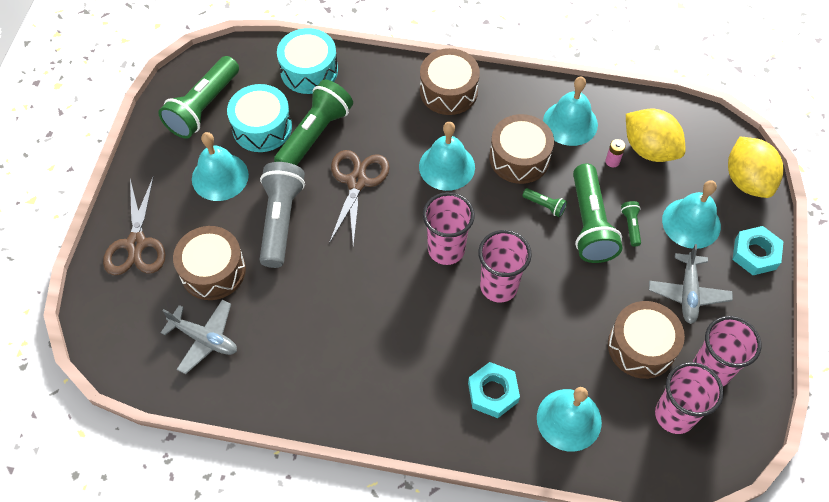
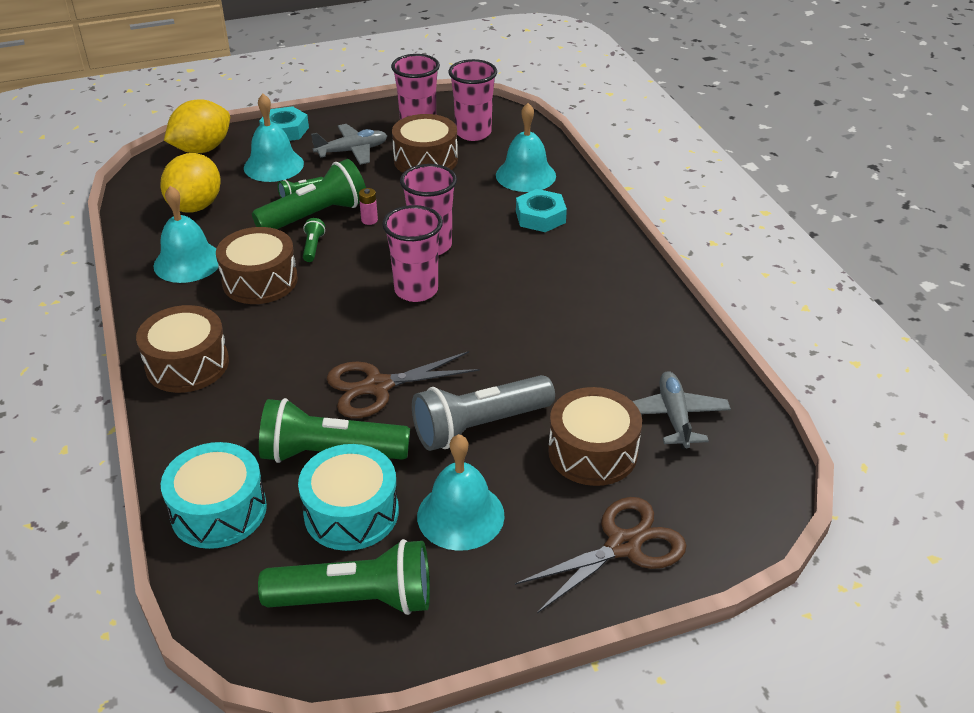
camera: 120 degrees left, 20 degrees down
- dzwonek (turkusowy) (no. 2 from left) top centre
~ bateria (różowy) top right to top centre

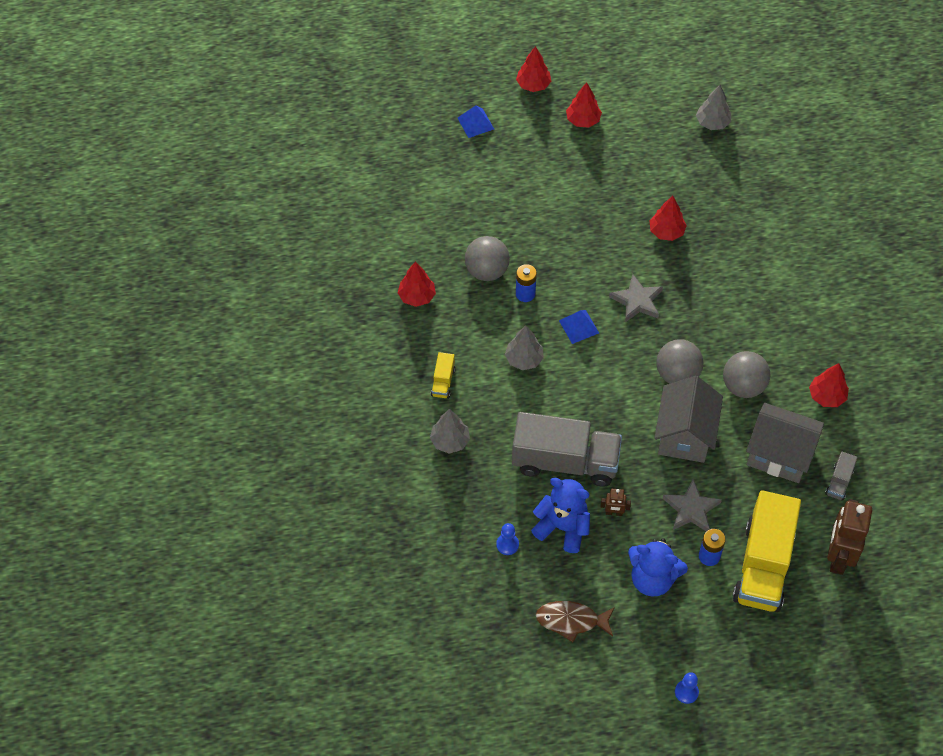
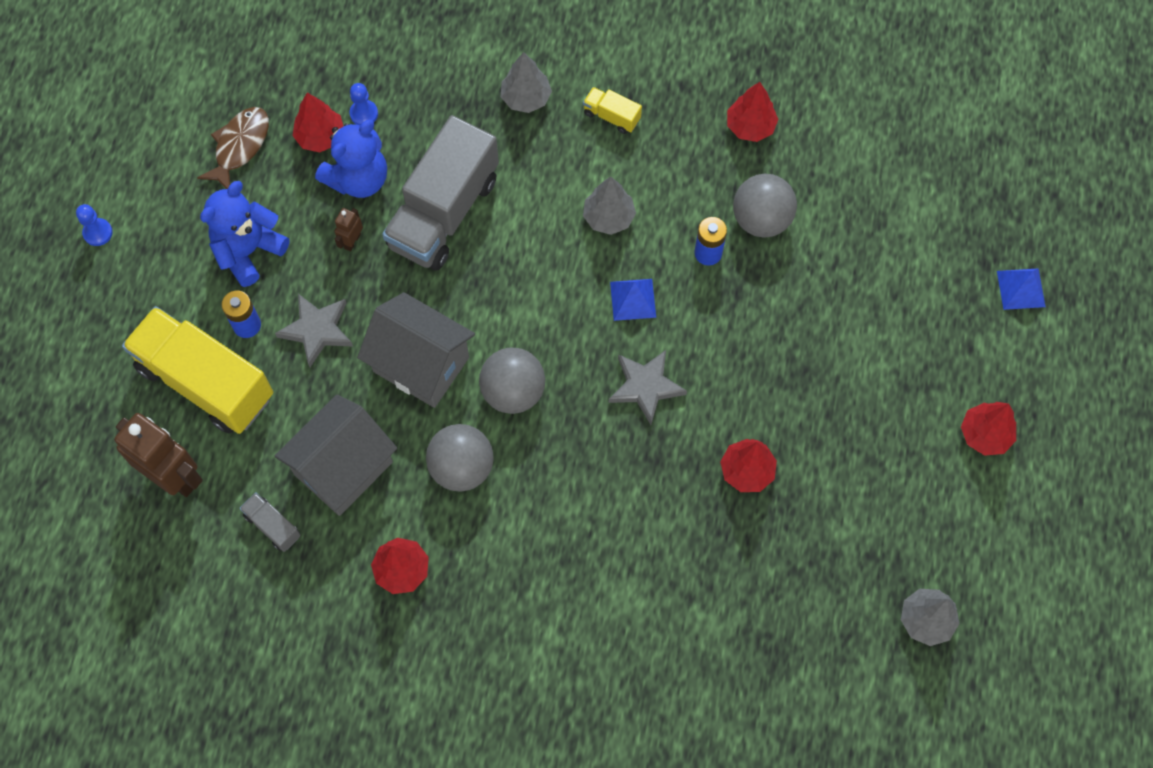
camera: 110 degrees right, 10 degrees up
~ drzewko (czerwony) (no. 2 from left in the first image) top centre to drzewko (czerwony) (no. 1 from left) top left

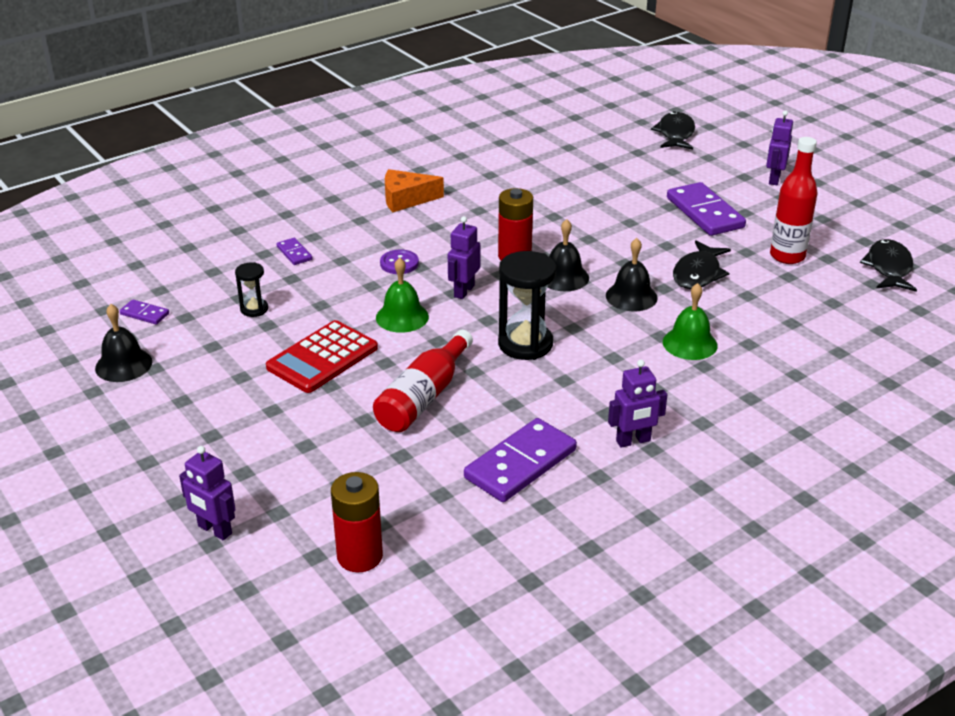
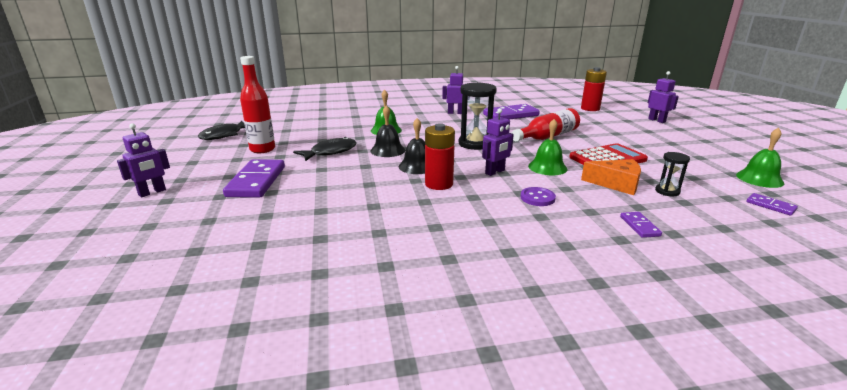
camera: 155 degrees left, 10 degrees down
- ryba (czarny) (no. 1 from left) top right
~ ser (pomarańczowy) top centre to middle right
~ dzwonek (czarny) (no. 1 from left) middle left to dzwonek (zielony) (no. 3 from left) middle right

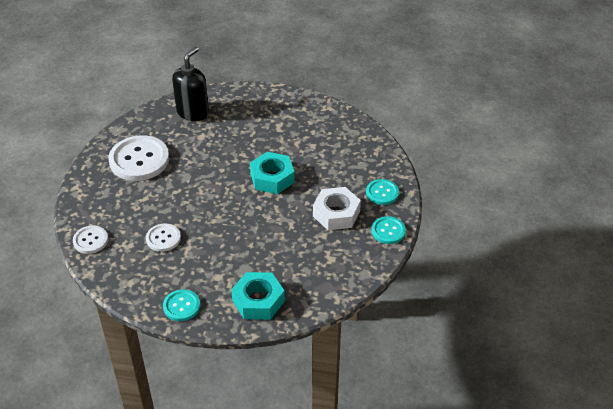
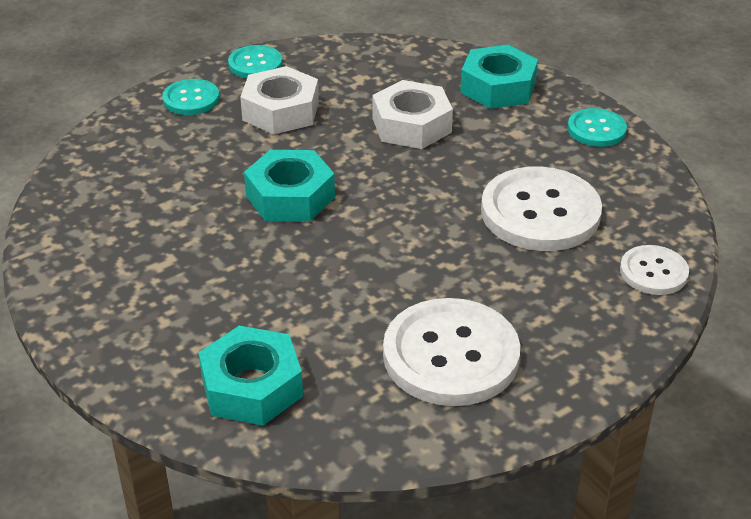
camera: 135 degrees left, 5 degrees down
~ dozownik mydła (czarny) top left to nakrętka (turkusowy) (no. 1 from left) bottom left
~ guzik (biały) (no. 3 from left in the first image) middle left = middle right x1.88
+ nakrętka (biały) (no. 2 from left) top centre

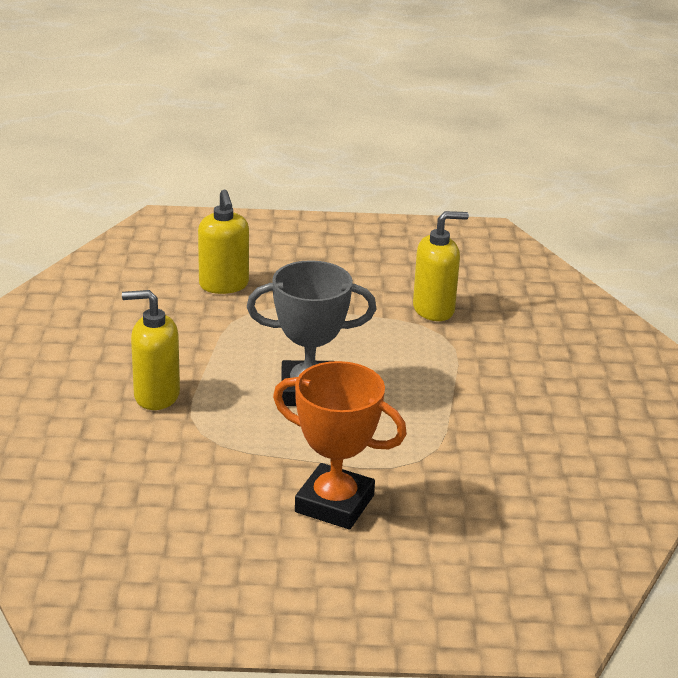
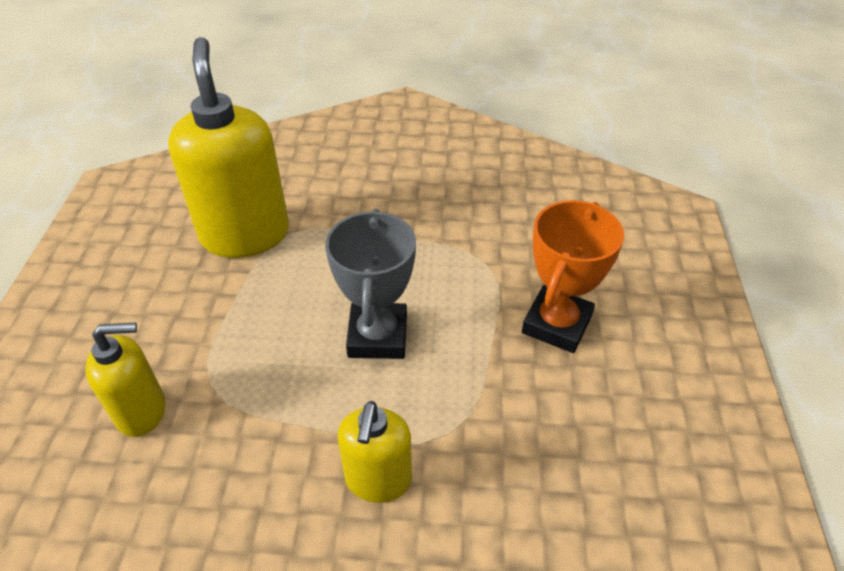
camera: 85 degrees left, 15 degrees up
~ dozownik mydła (żółty) (no. 3 from left in the first image) centre = top left x1.78

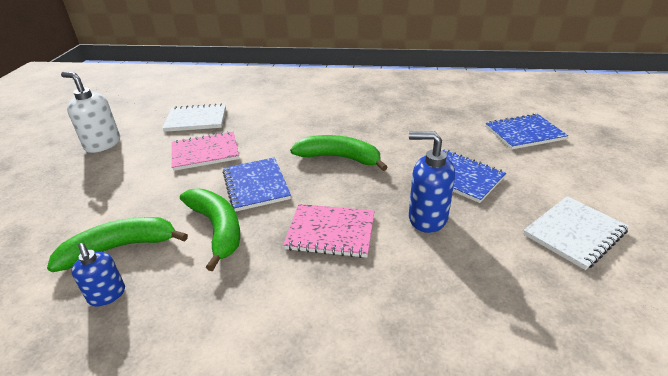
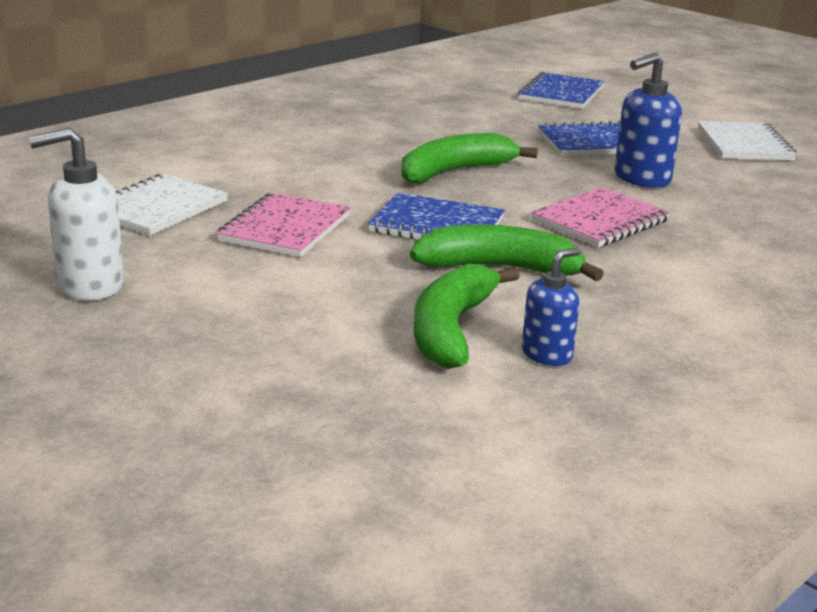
camera: 55 degrees left, 10 degrees down
~ dozownik mydła (niebieski) (no. 1 from left) bottom left = middle right 45 degrees counterclockwise

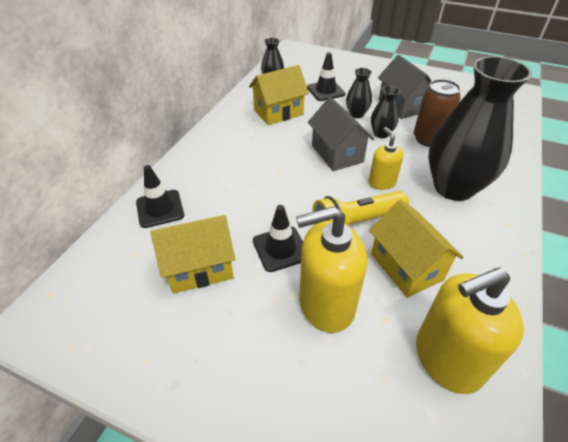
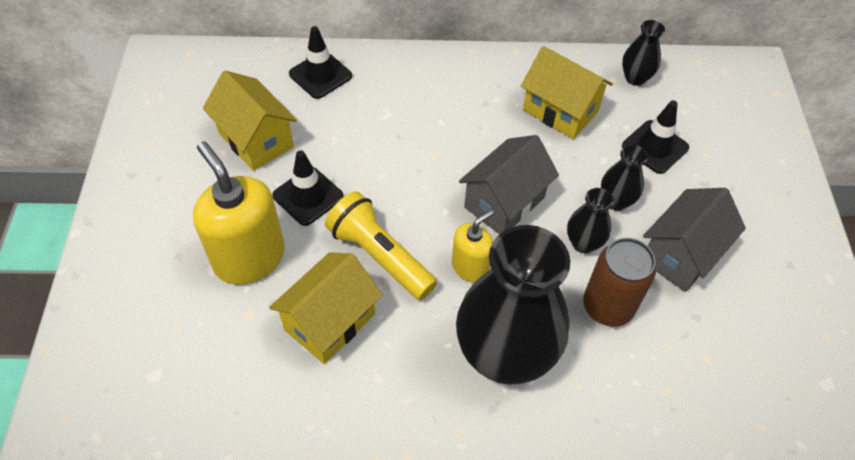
camera: 65 degrees right, 10 degrees up
- dozownik mydła (żółty) (no. 3 from left) bottom right

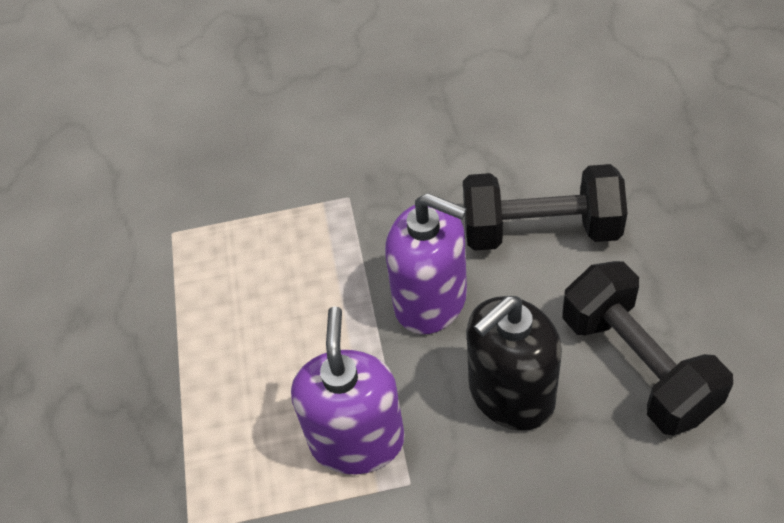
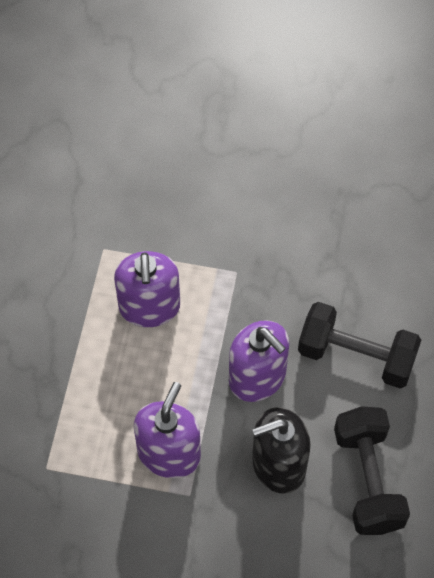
camera: 15 degrees right, 10 degrees up
+ dozownik mydła (fioletowy) (no. 1 from left) centre

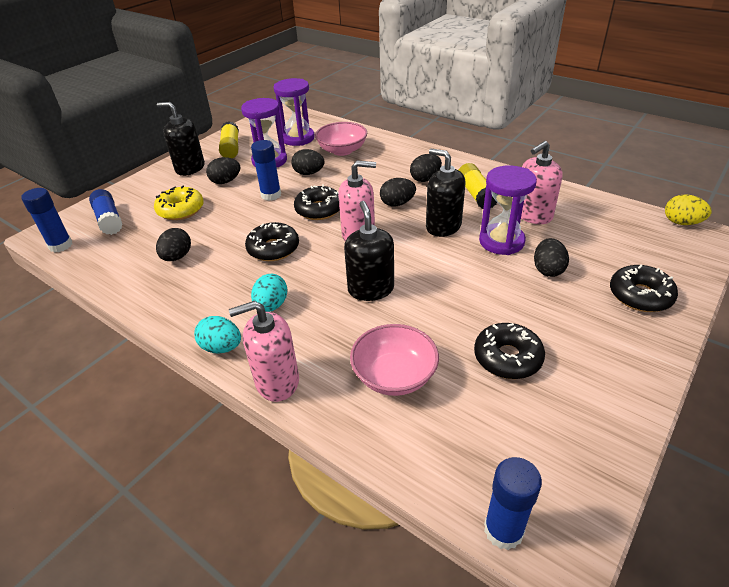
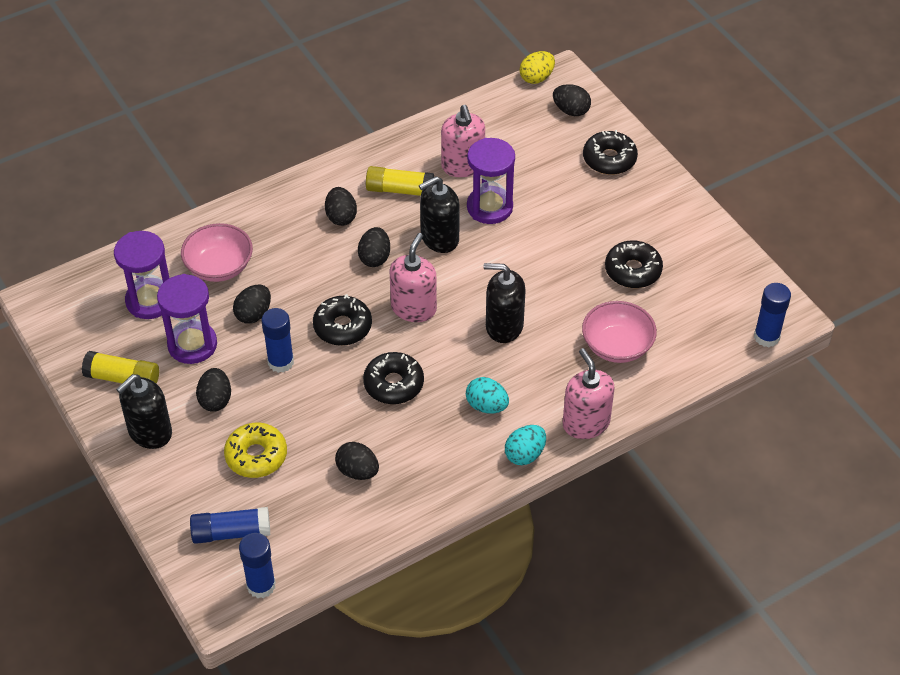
camera: 70 degrees left, 10 degrees up
~ jajko (czarny) (no. 6 from left) middle right to top centre
~ dozownik mydła (różowy) (no. 1 from left in the first image) centre = centre 150 degrees clockwise

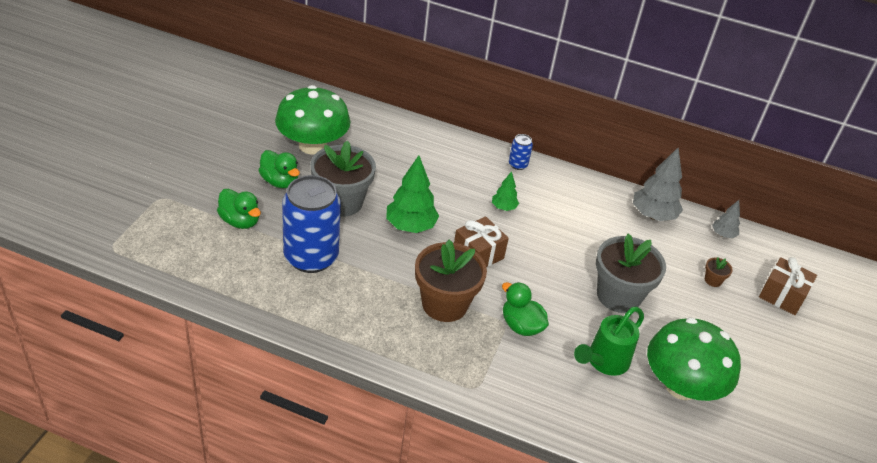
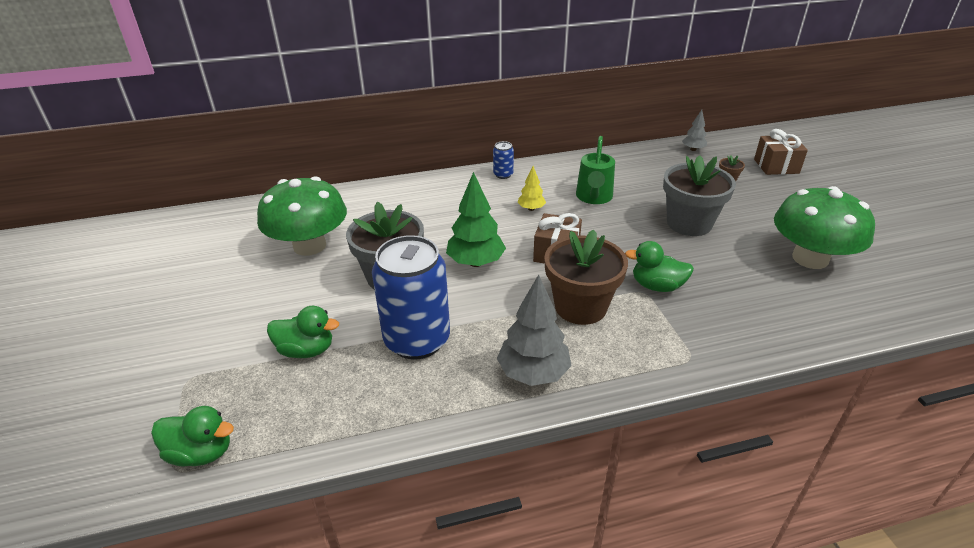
camera: 30 degrees left, 5 degrees down
~ drzewko (szary) (no. 1 from left) middle right to centre
~ kaczka (zielony) (no. 2 from left in the first image) middle left to kaczka (zielony) (no. 1 from left) bottom left
~ drzewko (zielony) (no. 2 from left) centre to drzewko (żółty) centre
~ konewka (zielony) bottom right to top centre

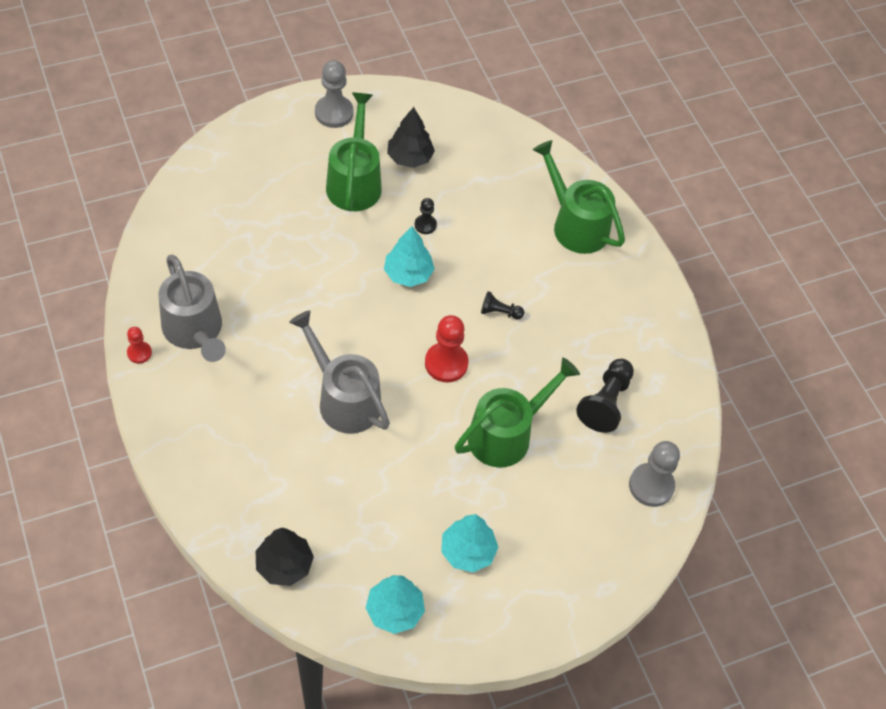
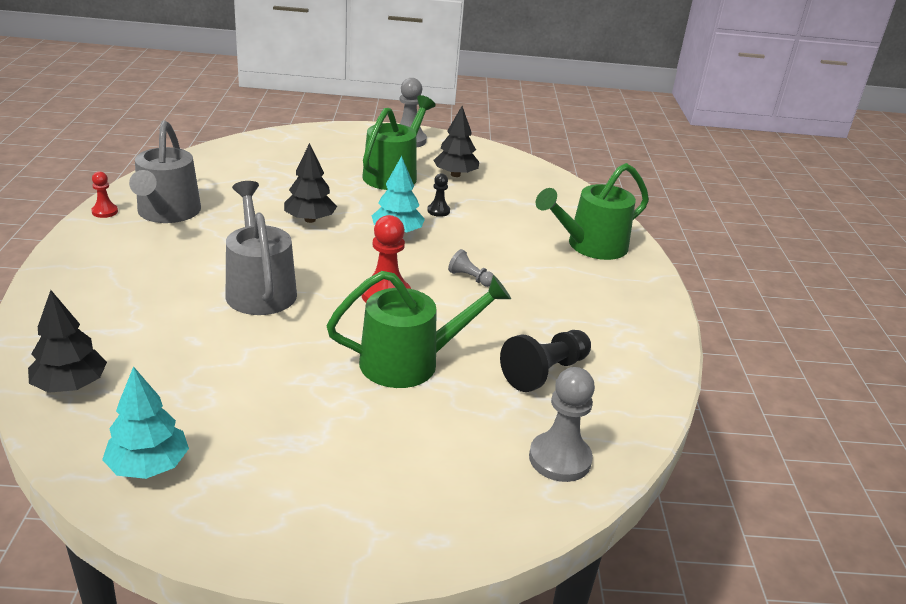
camera: 25 degrees right, 25 degrees down
~ konewka (zielony) (no. 3 from left) top centre = centre 105 degrees counterclockwise
~ pionek (czarny) (no. 2 from left) centre to pionek (szary) (no. 2 from left) centre
- drzewko (turkusowy) (no. 3 from left) bottom centre
+ drzewko (czarny) (no. 2 from left) top centre

